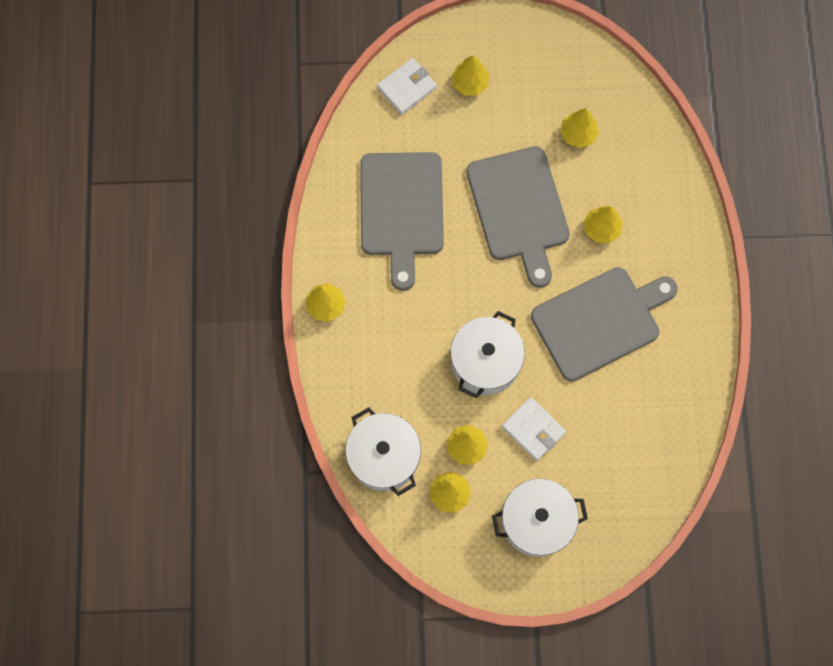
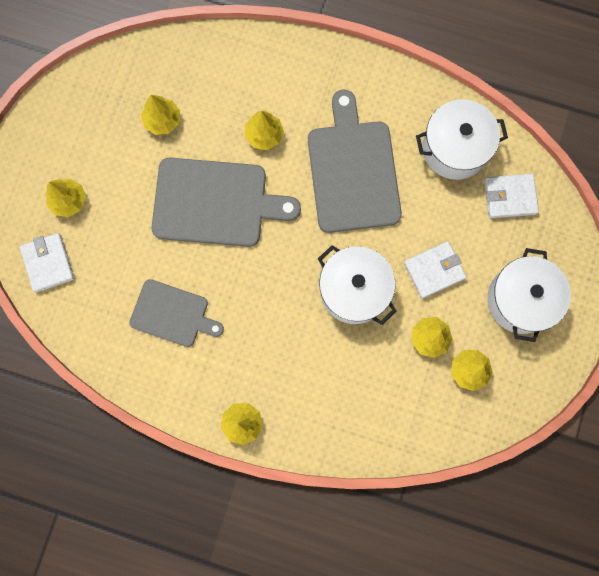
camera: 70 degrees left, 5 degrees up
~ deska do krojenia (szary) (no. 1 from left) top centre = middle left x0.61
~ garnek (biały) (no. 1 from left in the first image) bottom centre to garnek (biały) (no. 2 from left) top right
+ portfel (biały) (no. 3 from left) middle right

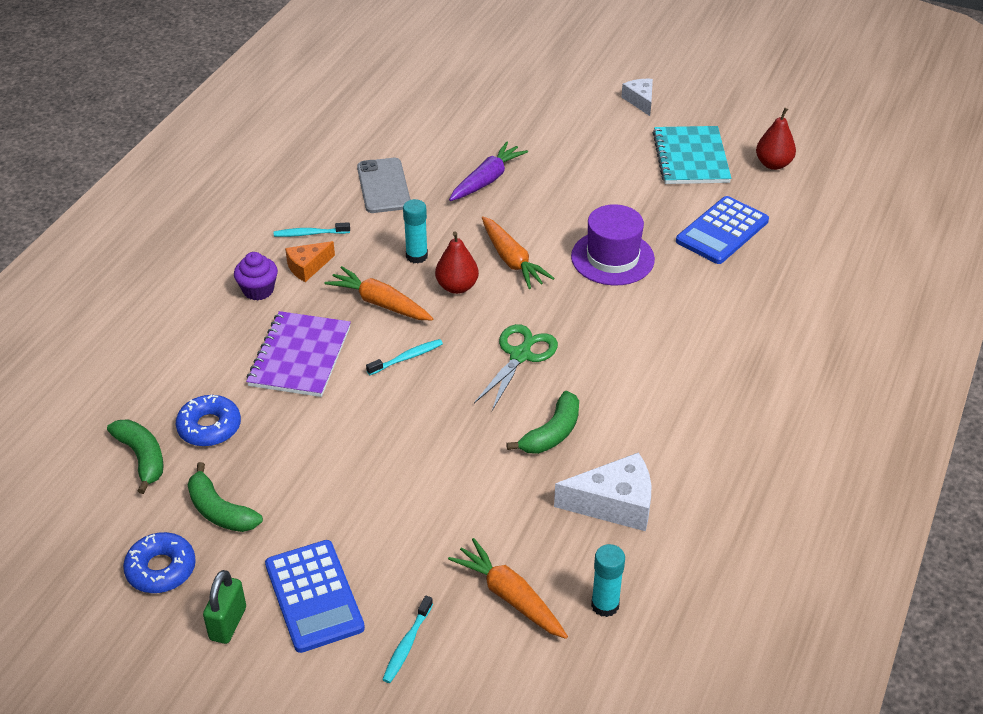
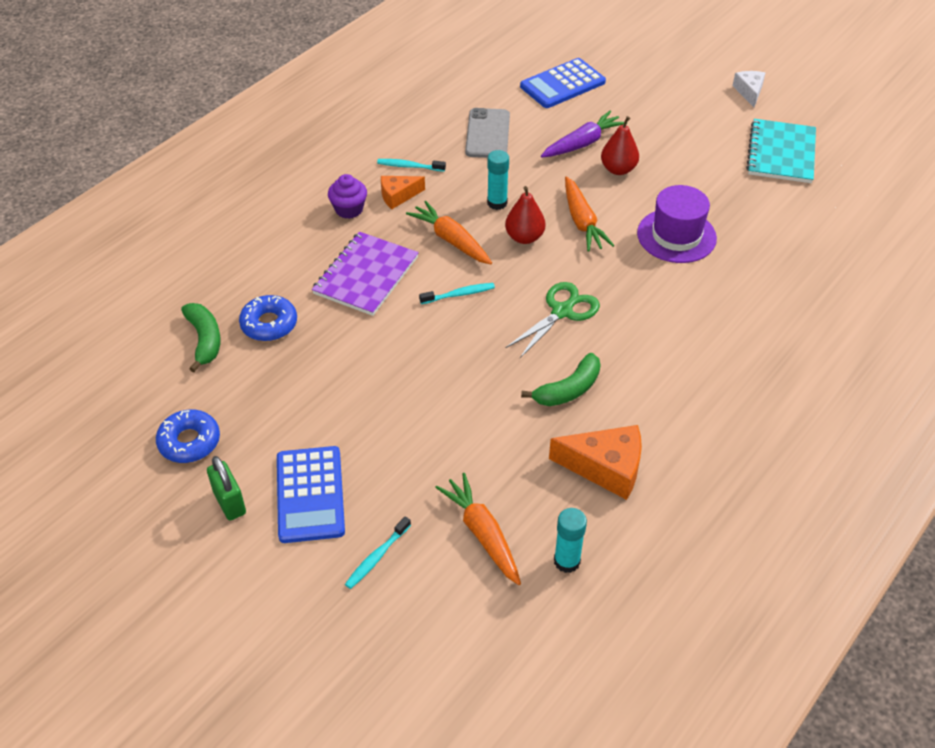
camera: 15 degrees right, 5 degrees up
~ gruszka (czerwony) (no. 2 from left) top right to top centre
~ kalkulator (niebieski) (no. 2 from left) top right to top centre
~ ser (biały) (no. 1 from left) bottom centre to ser (pomarańczowy) (no. 2 from left) centre
- banan (zielony) (no. 2 from left) bottom left
~ kłódka (zielony) bottom left = middle left 60 degrees counterclockwise

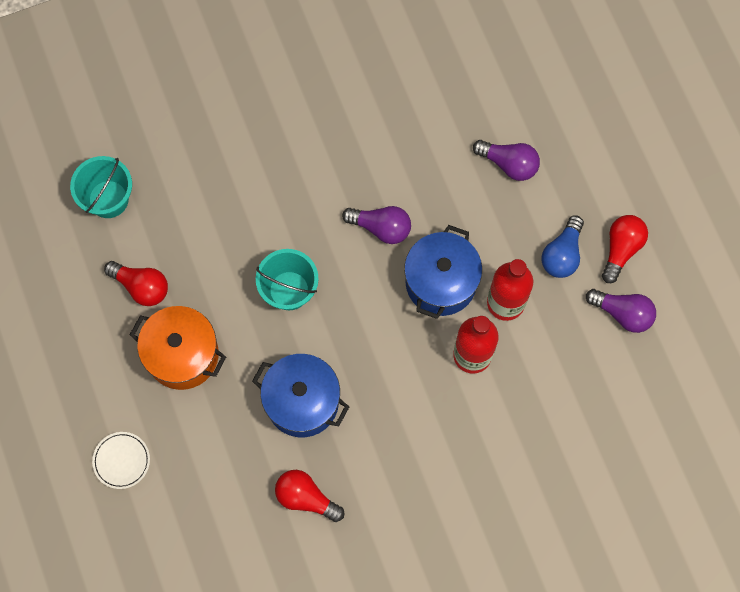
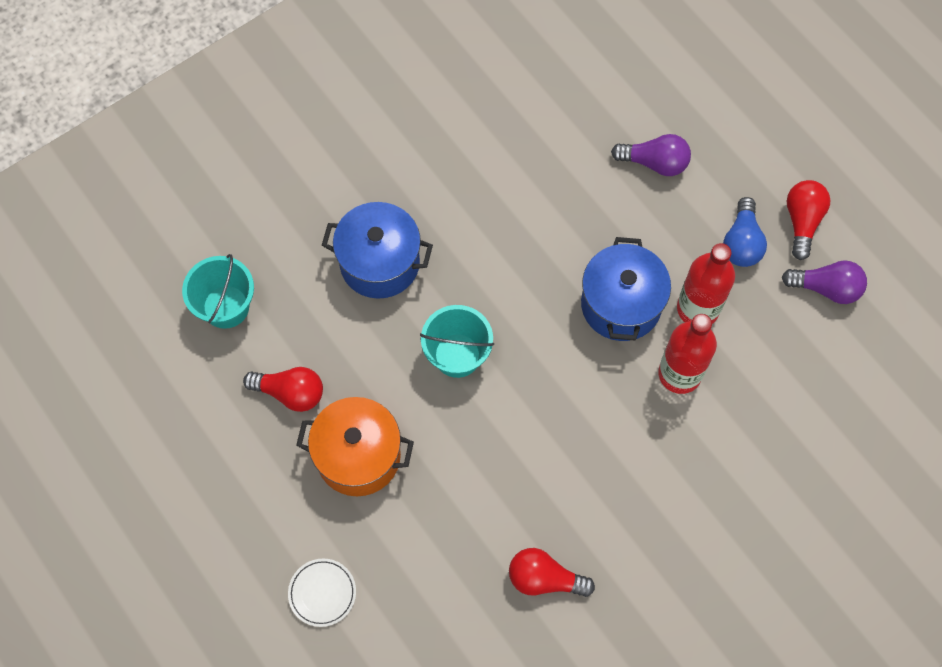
camera: 15 degrees left, 5 degrees down
- żarówka (fioletowy) (no. 1 from left) centre
~ garnek (niebieski) (no. 1 from left) bottom centre to centre

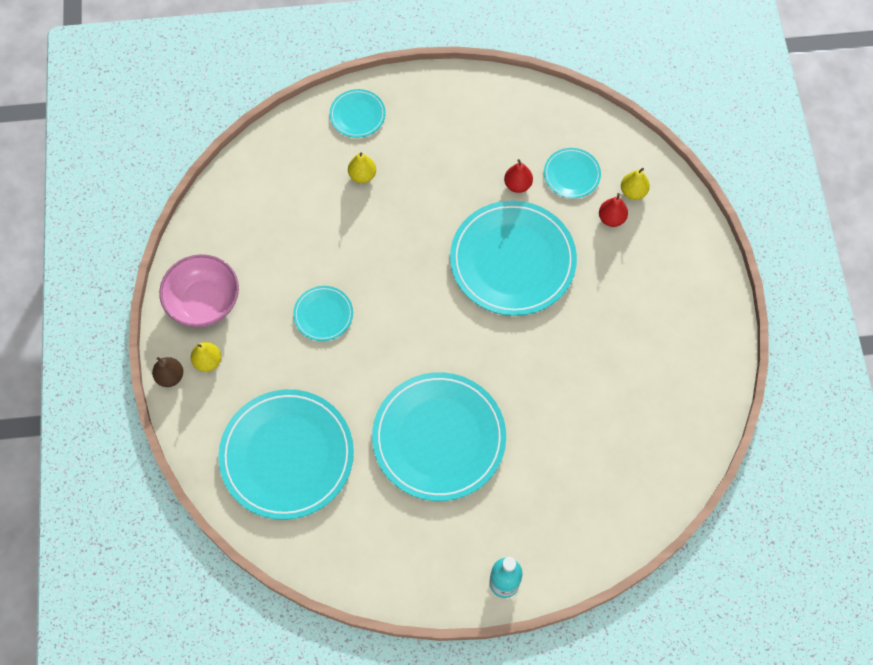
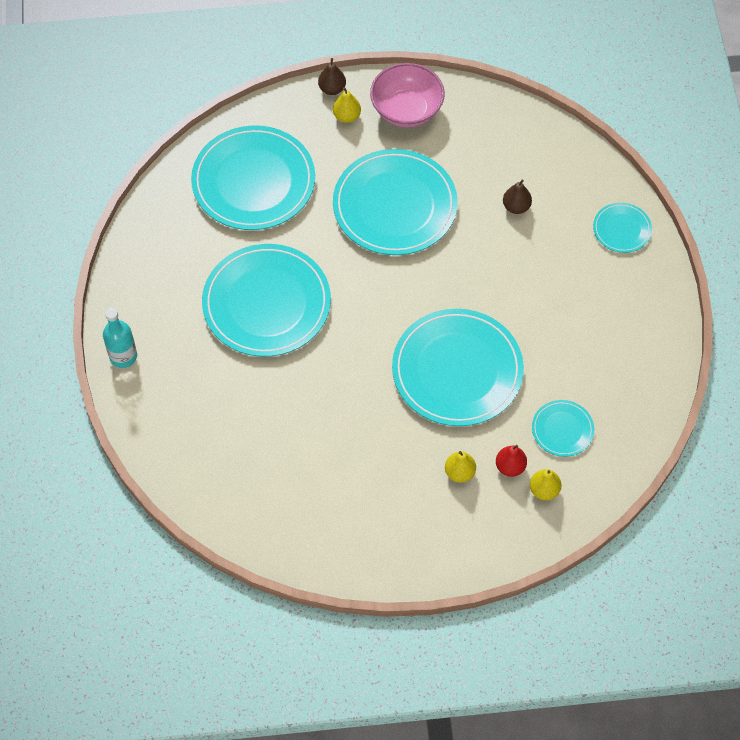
camera: 90 degrees right, 5 degrees down
~ gruszka (żółty) (no. 2 from left) top centre to centre
- gruszka (czerwony) (no. 1 from left) top centre
~ talerz (turkusowy) (no. 2 from left in the first image) centre = top centre x2.14
+ gruszka (brązowy) (no. 2 from left) top right

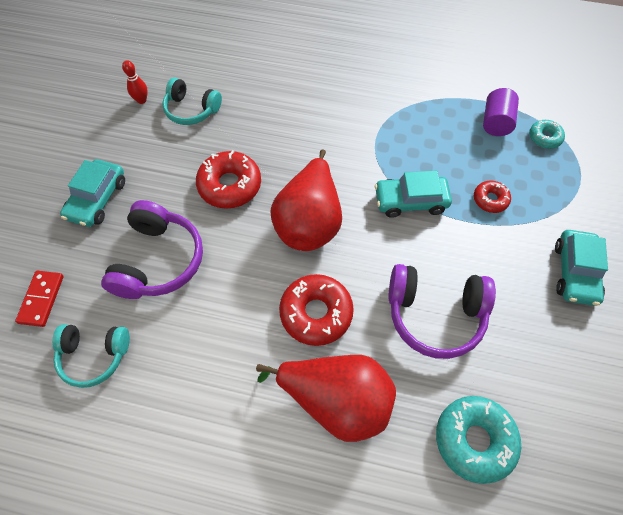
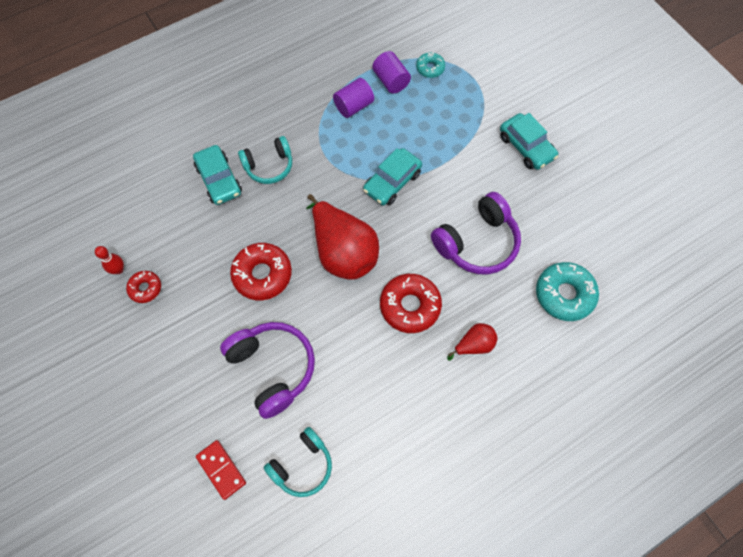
camera: 45 degrees left, 5 degrees up
~ słuchawki (turkusowy) (no. 2 from left in the first image) top left to słuchawki (turkusowy) (no. 1 from left) top centre
~ samochód (turkusowy) (no. 1 from left) middle left to top left
~ donut (czerwony) (no. 3 from left in the first image) middle right to donut (czerwony) (no. 1 from left) middle left
~ gruszka (czerwony) (no. 2 from left) bottom centre = centre x0.48
+ walec (fioletowy) (no. 1 from left) top centre

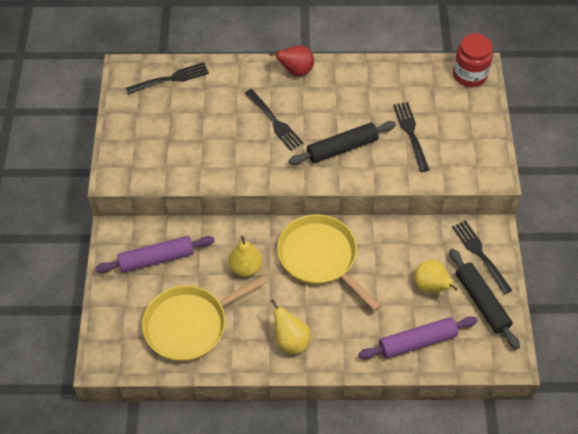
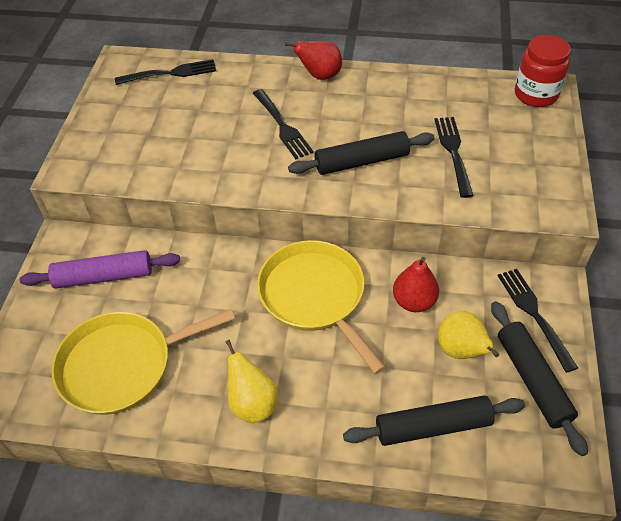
camera: 10 degrees right, 5 degrees down
- gruszka (żółty) (no. 1 from left) centre
~ wałek do ciasta (fioletowy) (no. 2 from left) bottom right to wałek do ciasta (czarny) (no. 2 from left) bottom right
+ gruszka (czerwony) (no. 2 from left) middle right

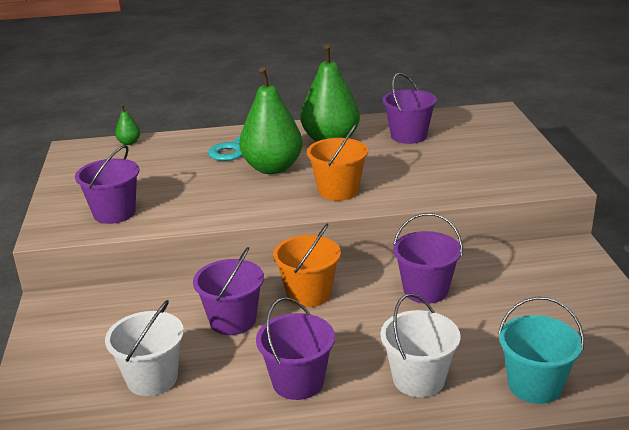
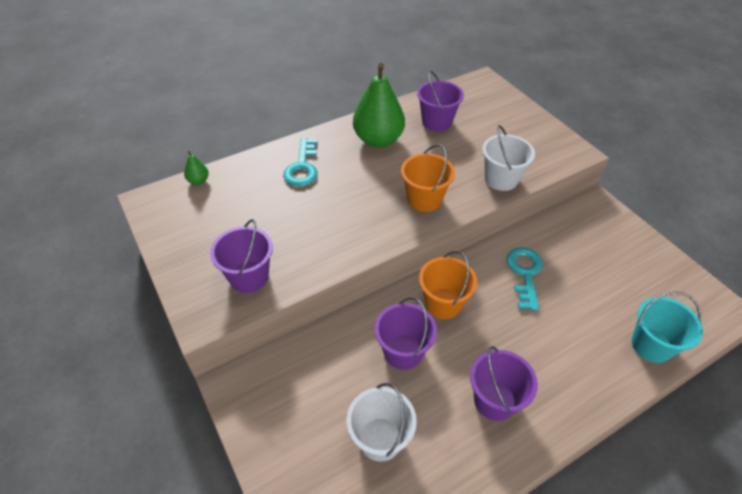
camera: 25 degrees left, 20 degrees up
- gruszka (zielony) (no. 2 from left) top centre
~ wiadro (fioletowy) (no. 5 from left) middle right to klucz (turkusowy) (no. 2 from left) middle right
~ wiadro (biały) (no. 2 from left) bottom right to top right

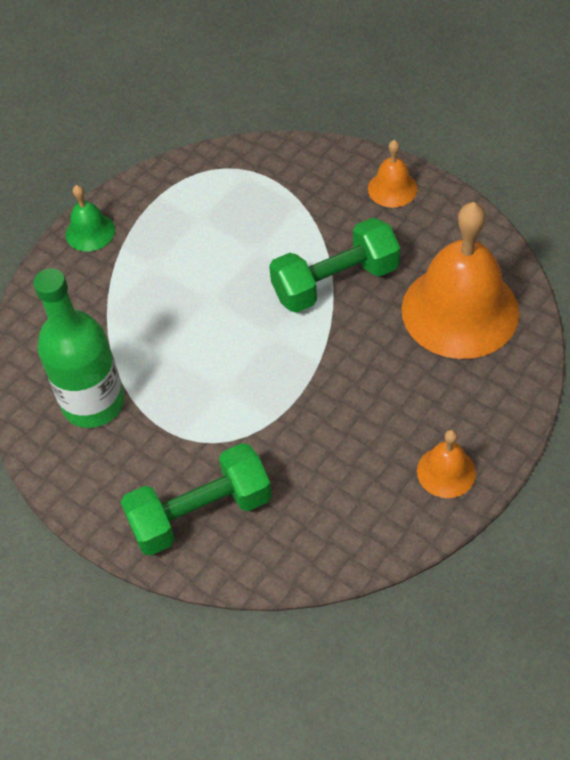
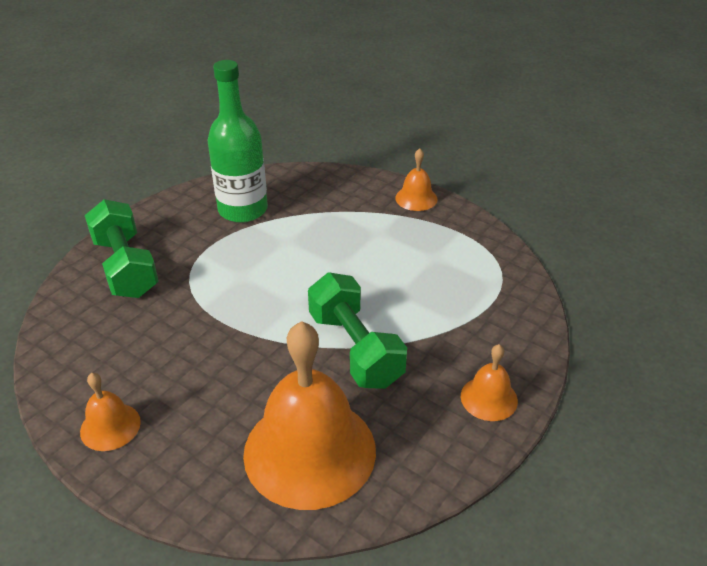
camera: 85 degrees right, 15 degrees down
~ dzwonek (zielony) top left to dzwonek (pomarańczowy) (no. 3 from left) top centre

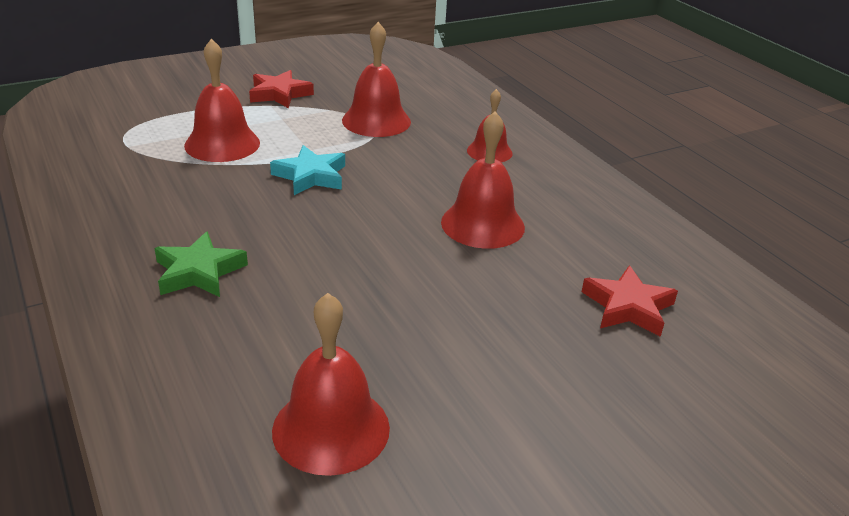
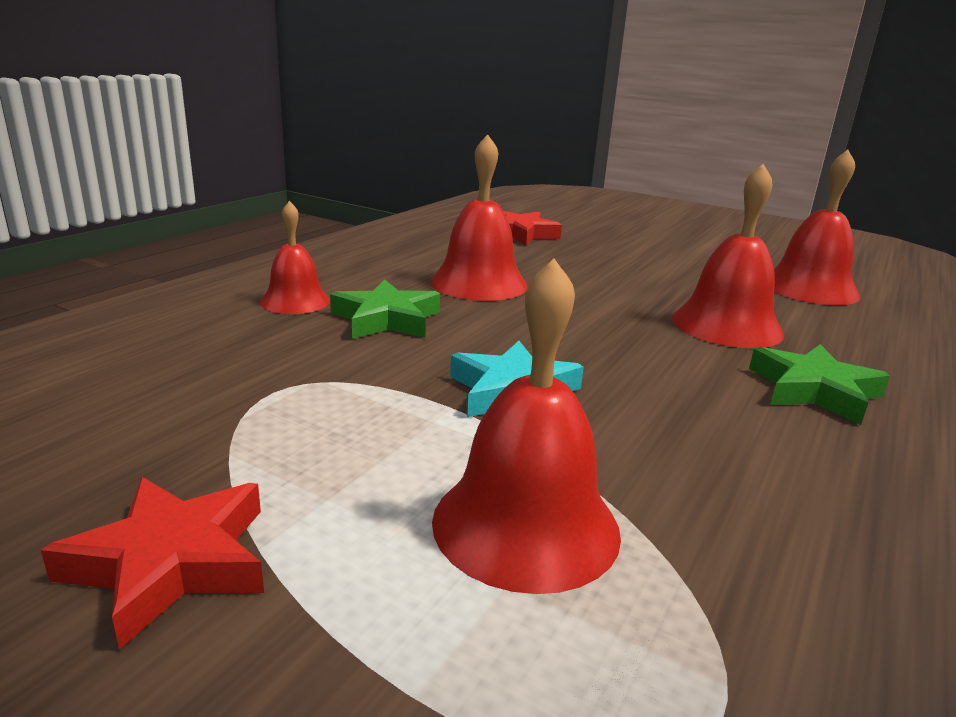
camera: 120 degrees left, 10 degrees down
~ dzwonek (czerwony) (no. 3 from left in the first image) top centre to dzwonek (czerwony) (no. 4 from left) middle right
+ gwiazda (zielony) (no. 1 from left) centre

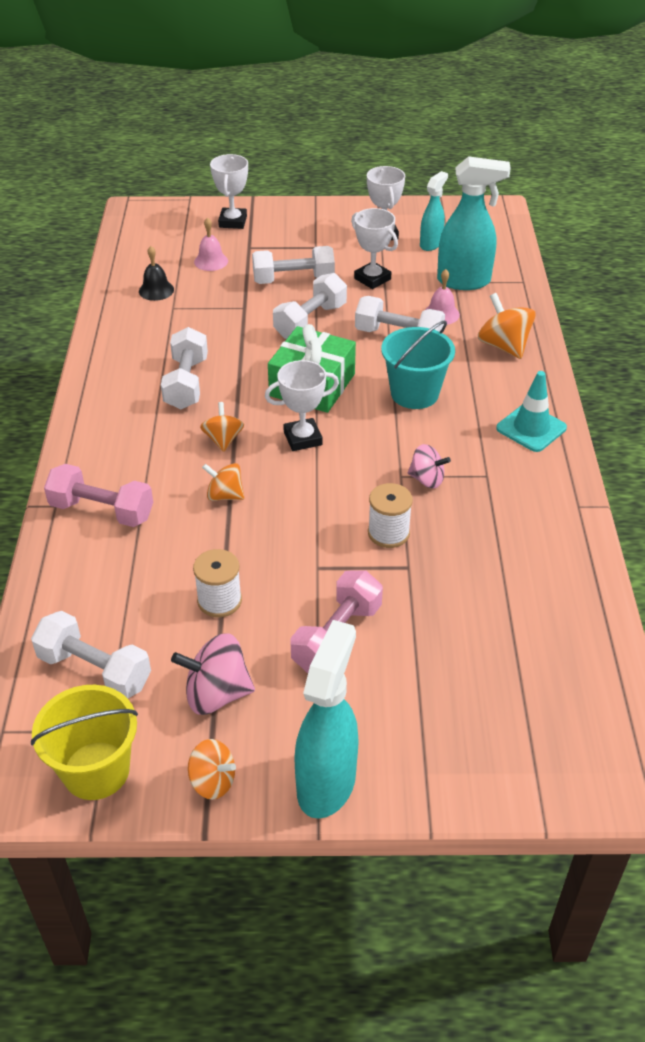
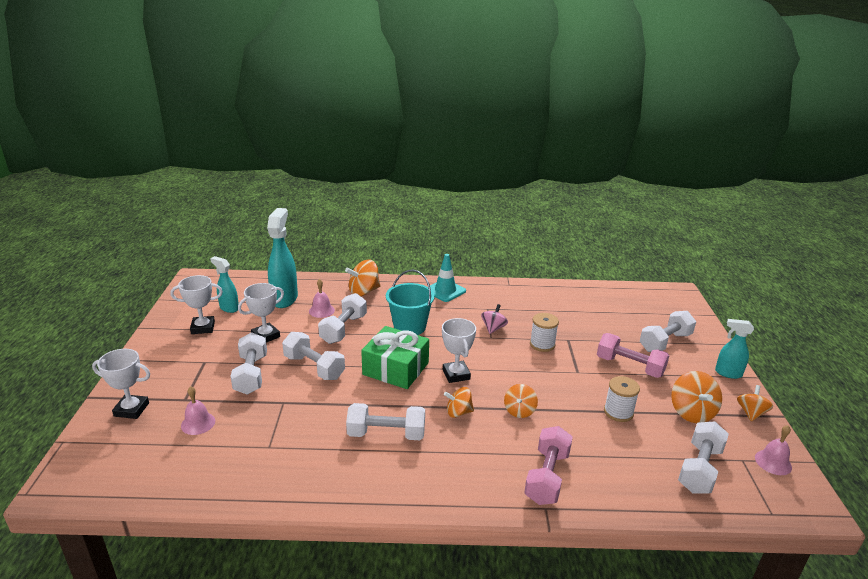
camera: 90 degrees left, 15 degrees down
- dzwonek (czarny) top left
~ spryskiwacz (turkusowy) (no. 1 from left in the first image) bottom centre = middle right x0.59
~ bączek (różowy) (no. 1 from left) middle left to bączek (pomarańczowy) (no. 4 from left) bottom right
~ wiadro (żółty) bottom left to dzwonek (różowy) (no. 3 from left) bottom right
+ hantel (biały) (no. 5 from left) middle right

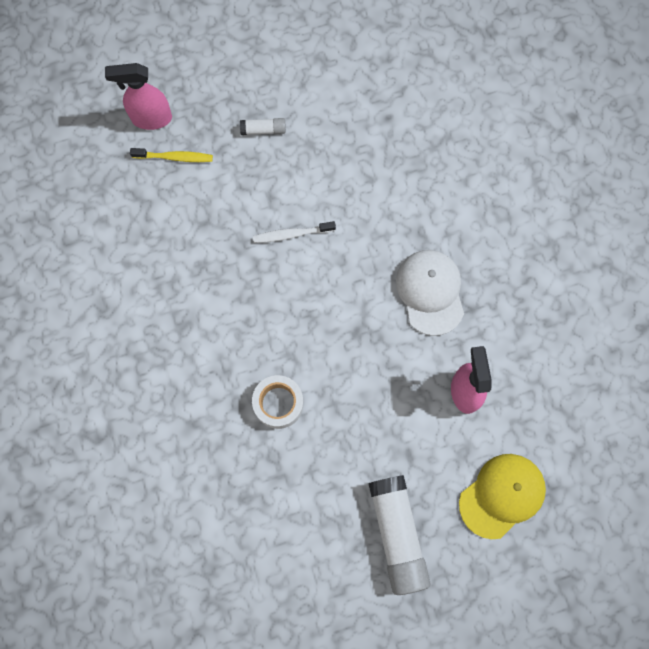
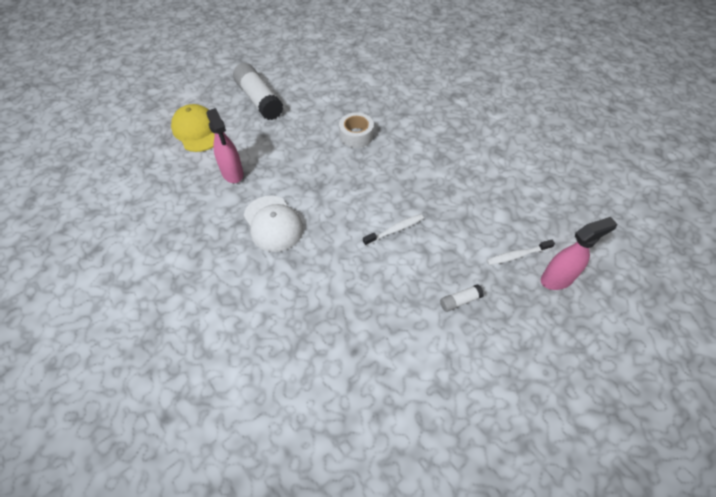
camera: 160 degrees right, 20 degrees down
~ szczoteczka do zębów (żółty) top left to szczoteczka do zębów (biały) (no. 2 from left) middle right
~ czapka (żółty) bottom right = top left 120 degrees clockwise

